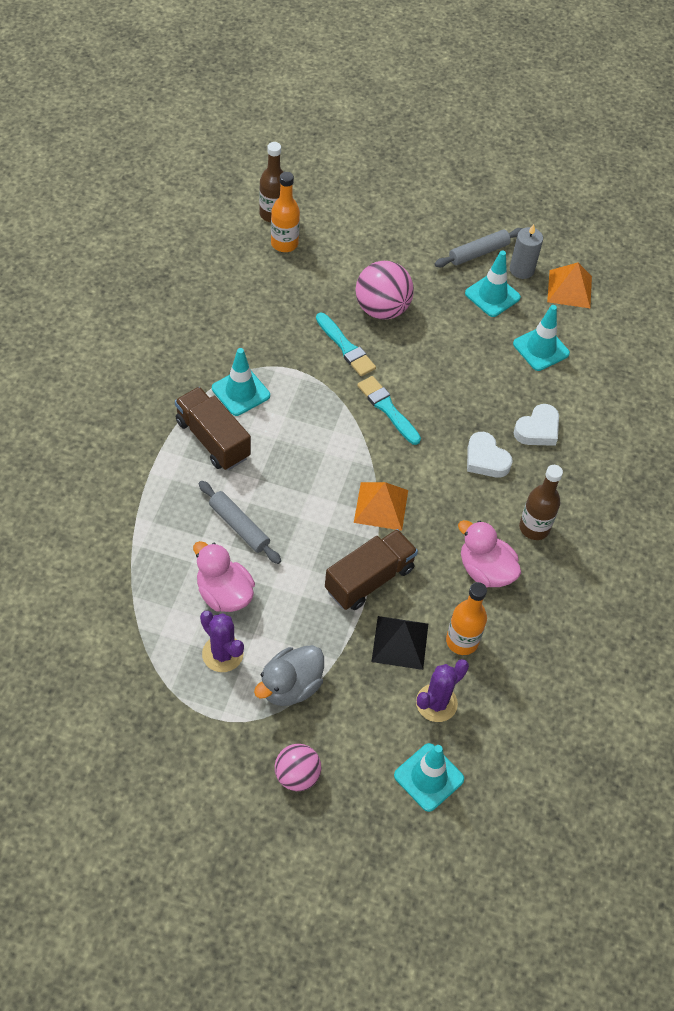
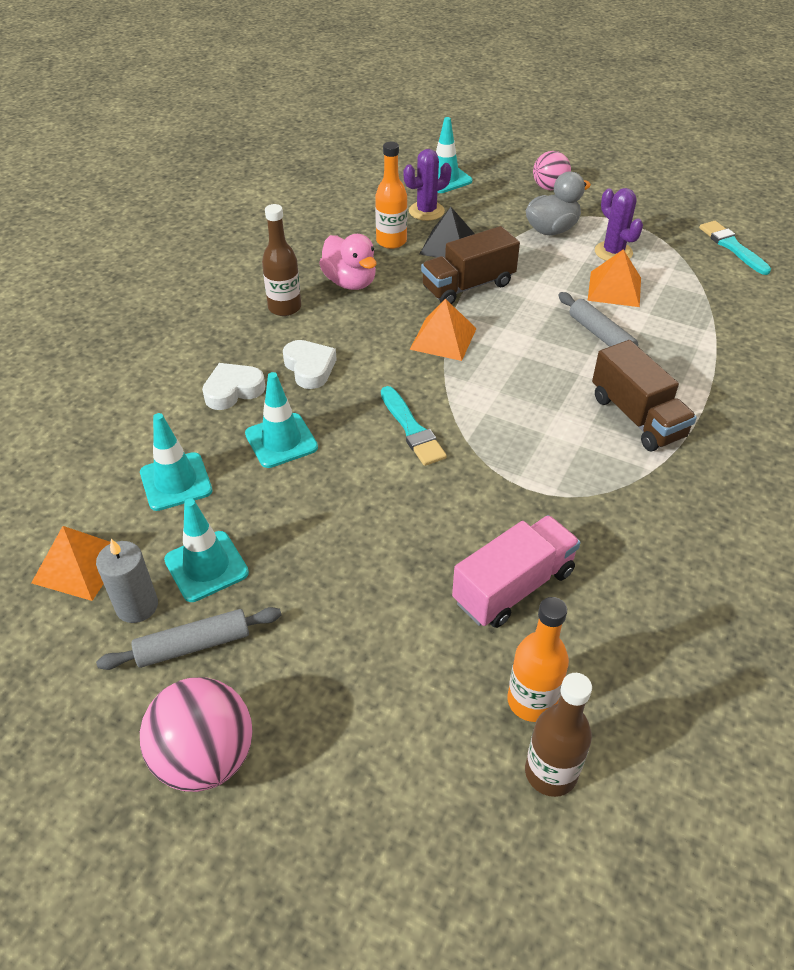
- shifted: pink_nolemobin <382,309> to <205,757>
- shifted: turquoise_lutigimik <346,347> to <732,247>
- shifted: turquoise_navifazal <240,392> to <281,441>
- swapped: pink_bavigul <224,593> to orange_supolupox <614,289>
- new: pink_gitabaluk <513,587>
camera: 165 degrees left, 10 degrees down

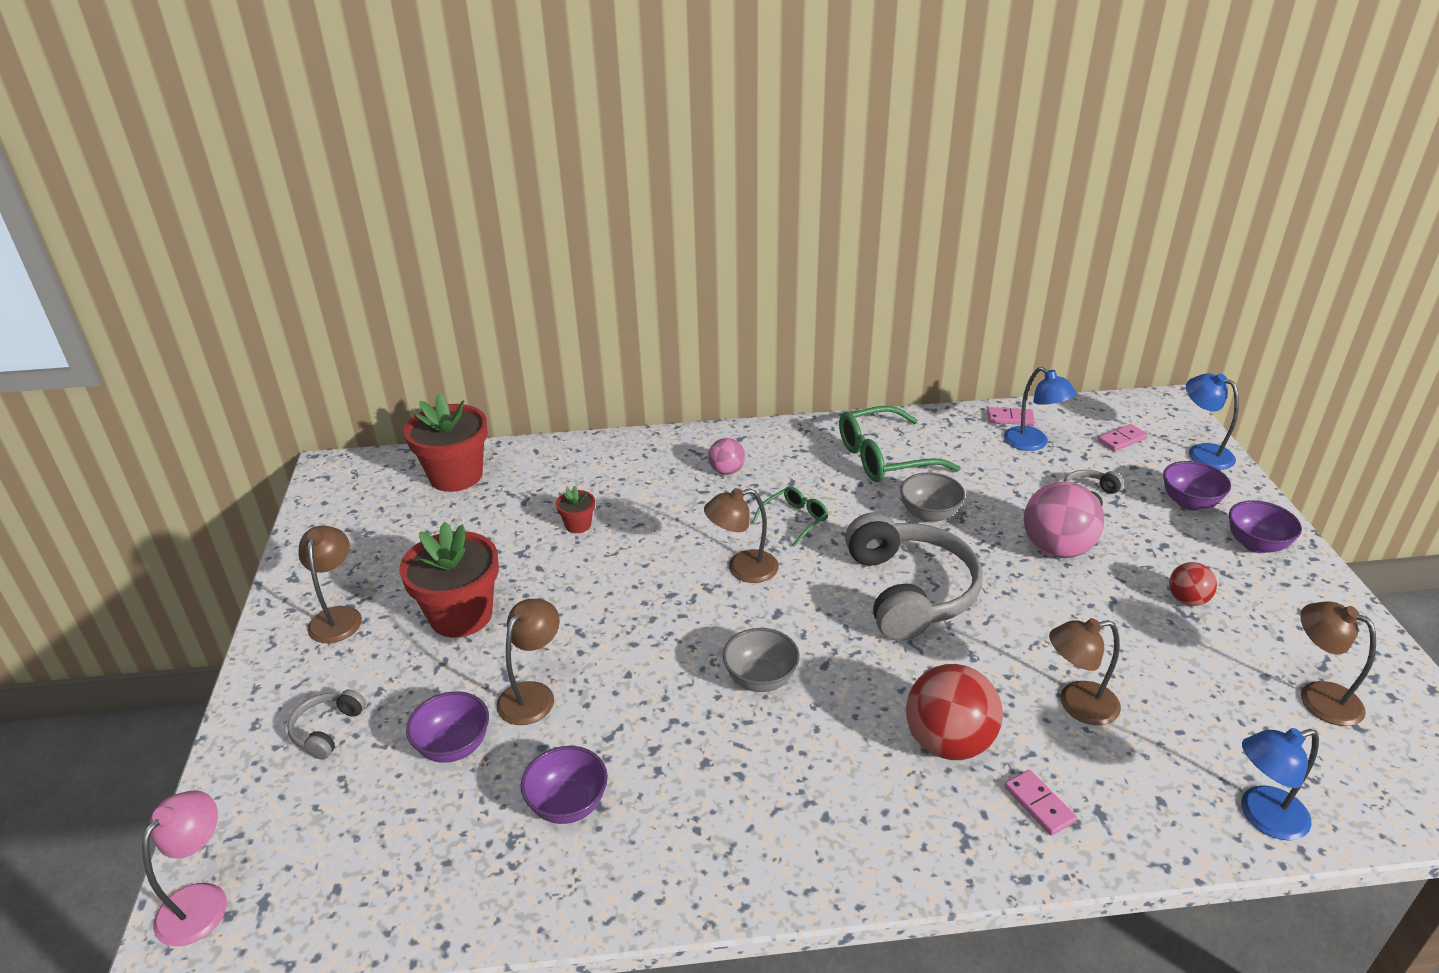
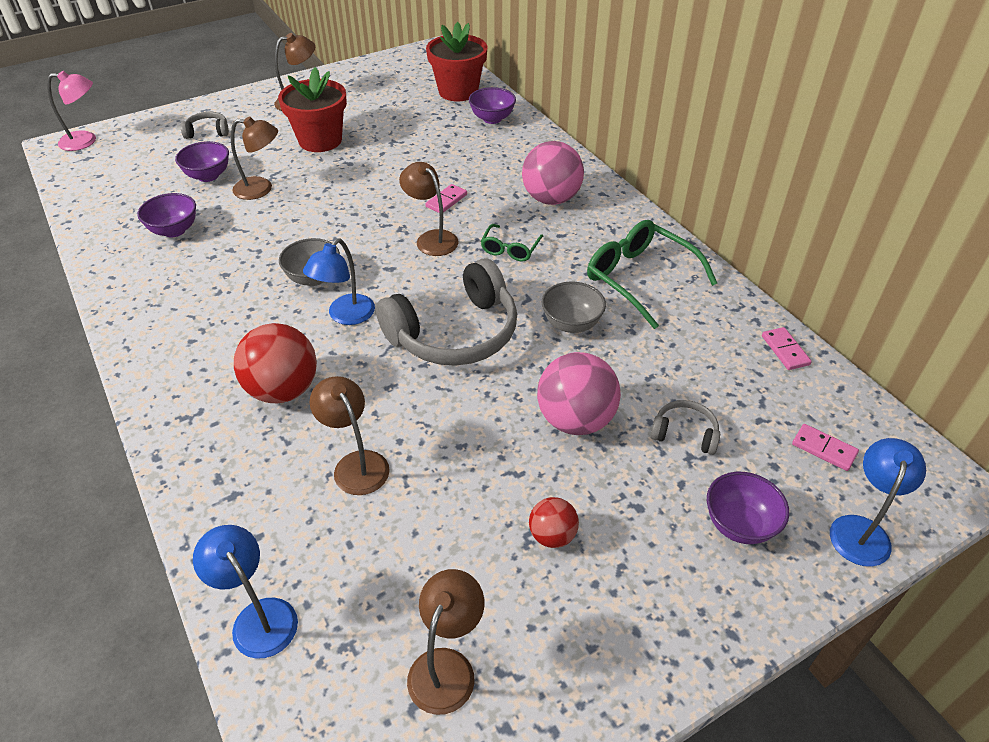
- shifted: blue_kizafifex <1033,443> to <345,316>
- scaled: pink_nolemobin <727,471> = <551,199> x1.85
- gone: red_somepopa <578,525>
- rotated: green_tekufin <795,520> = <510,249> 90 degrees clockwise
- shifted: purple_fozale <1256,544> to <492,119>
- shifted: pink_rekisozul <1039,804> to <446,201>
camera: 65 degrees right, 10 degrees up

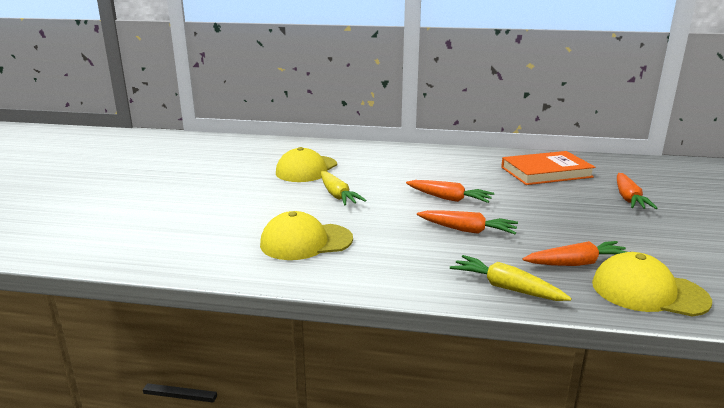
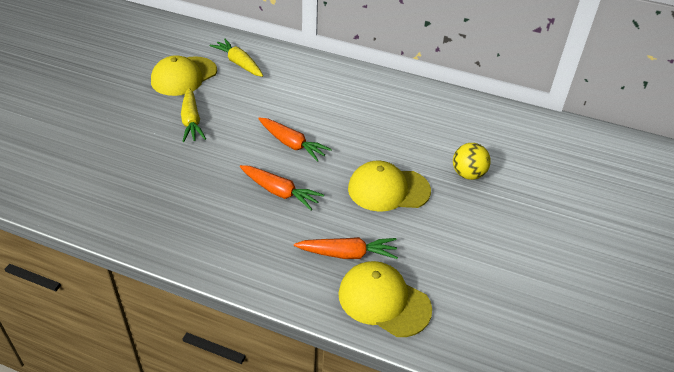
- gone: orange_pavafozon <546,172>
- swapped: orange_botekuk <628,198> to yellow_nolemobin <468,174>
- shifted: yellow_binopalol <306,242> to <388,189>
- shifted: yellow_botekuk <506,288> to <239,63>
camera: 10 degrees right, 20 degrees up

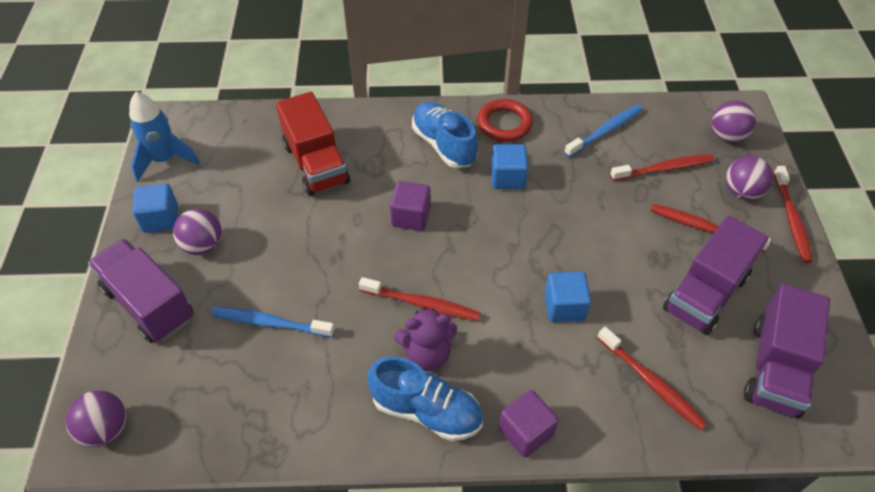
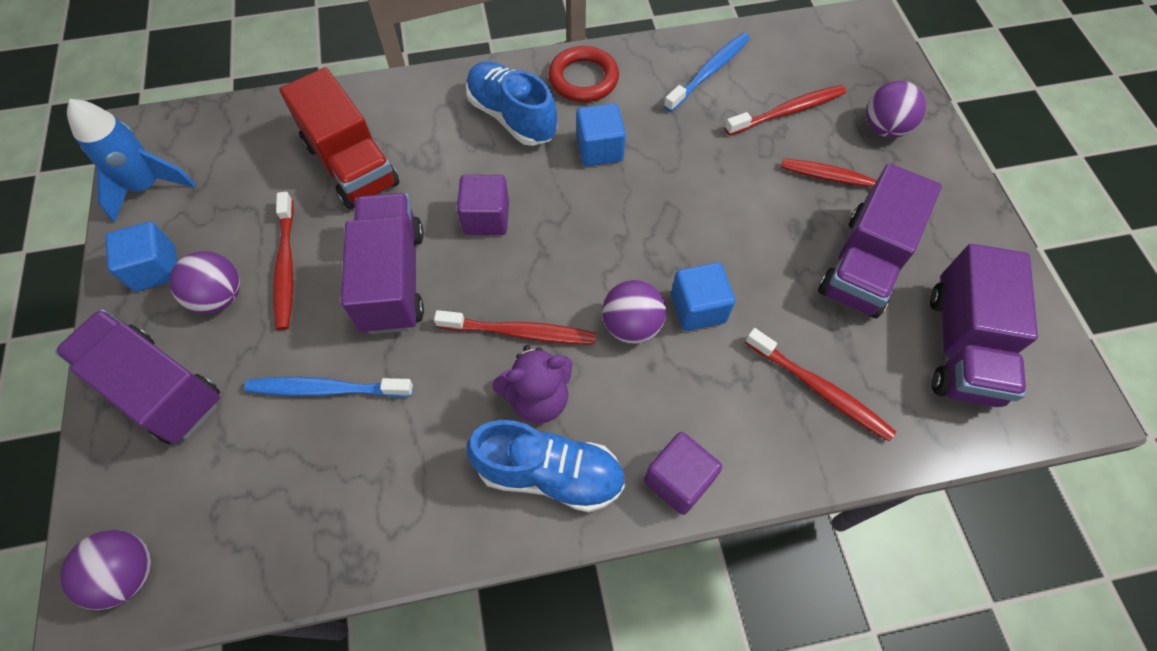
- shifted: purple_nolemobin <727,136> to <632,326>
- shifted: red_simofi <791,219> to <286,266>
- new: purple_gitabaluk <393,279>
camera: 10 degrees left, 10 degrees up

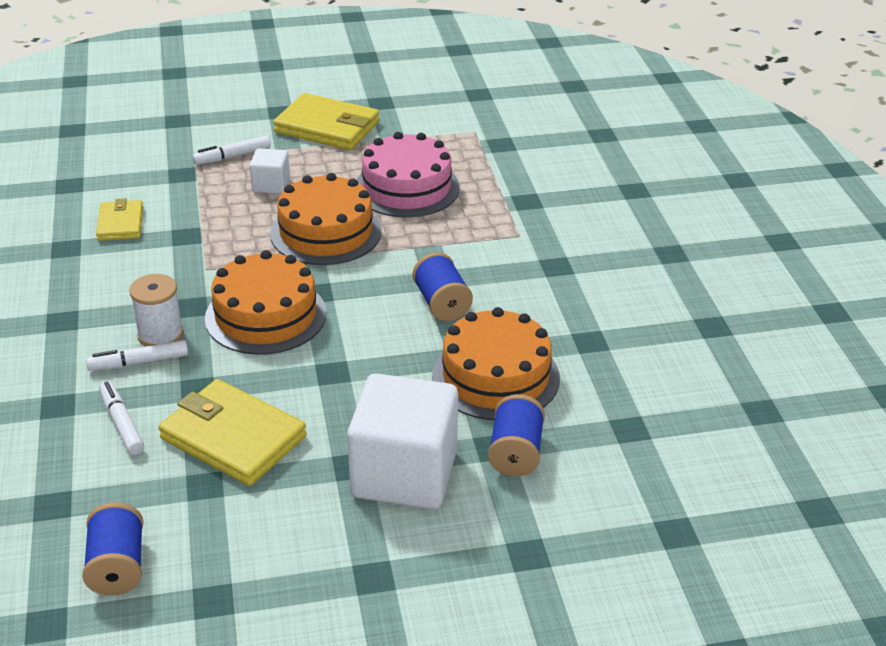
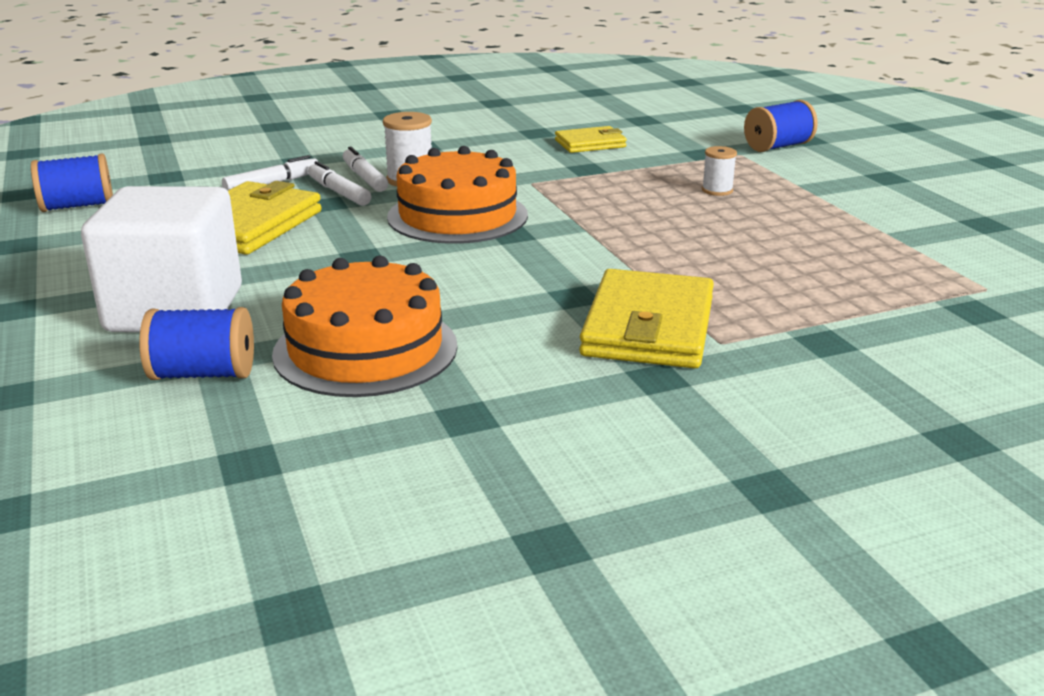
- shifted: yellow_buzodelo <327,127> to <648,327>
- gone: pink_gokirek <407,188>
- shifted: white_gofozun <232,156> to <339,192>
- swapped: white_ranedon <271,185> to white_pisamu <717,190>
- gone: orange_gokirek <326,232>
- shifted: blue_pisamu <442,303> to <778,146>
camera: 80 degrees right, 10 degrees down

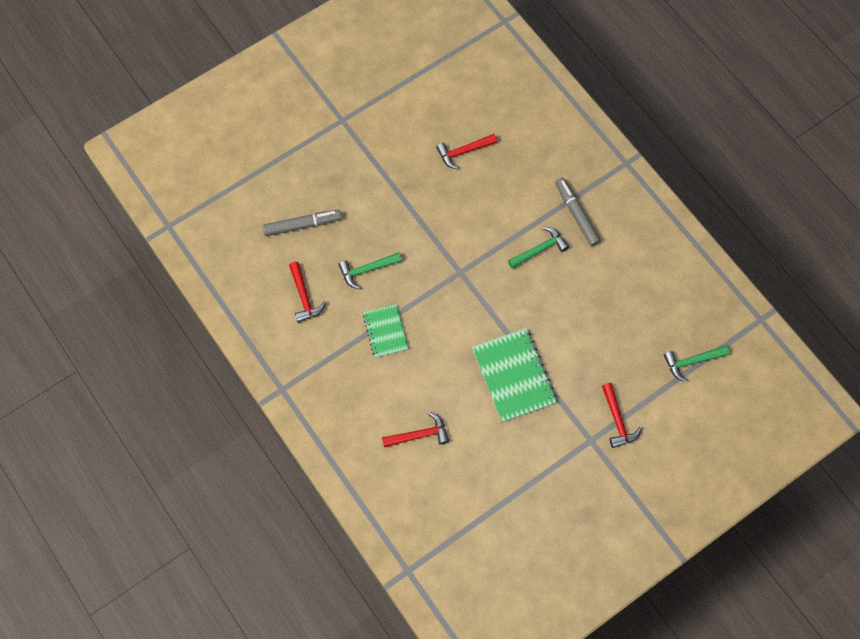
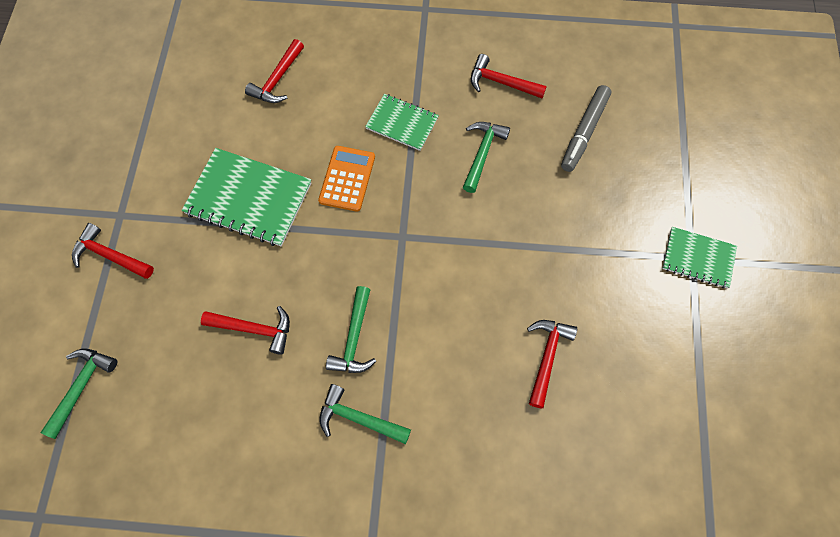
- swapped: grey_gofozun <576,214> to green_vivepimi <359,418>
- new: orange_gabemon <347,179>
- new: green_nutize <698,258>
- new: red_vivepimi <254,329>
camera: 130 degrees right, 0 degrees up

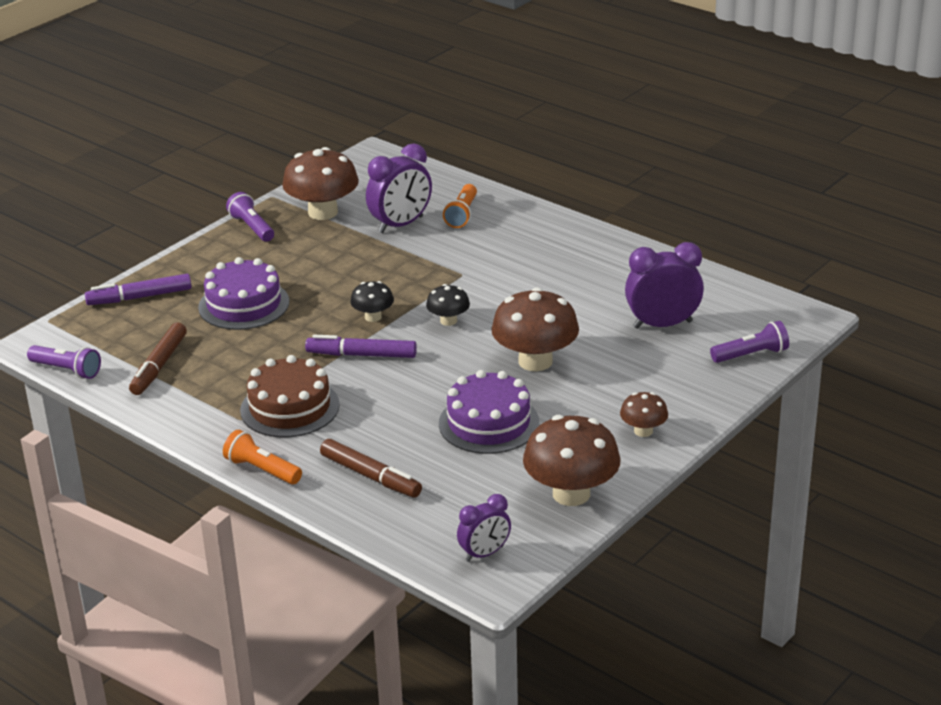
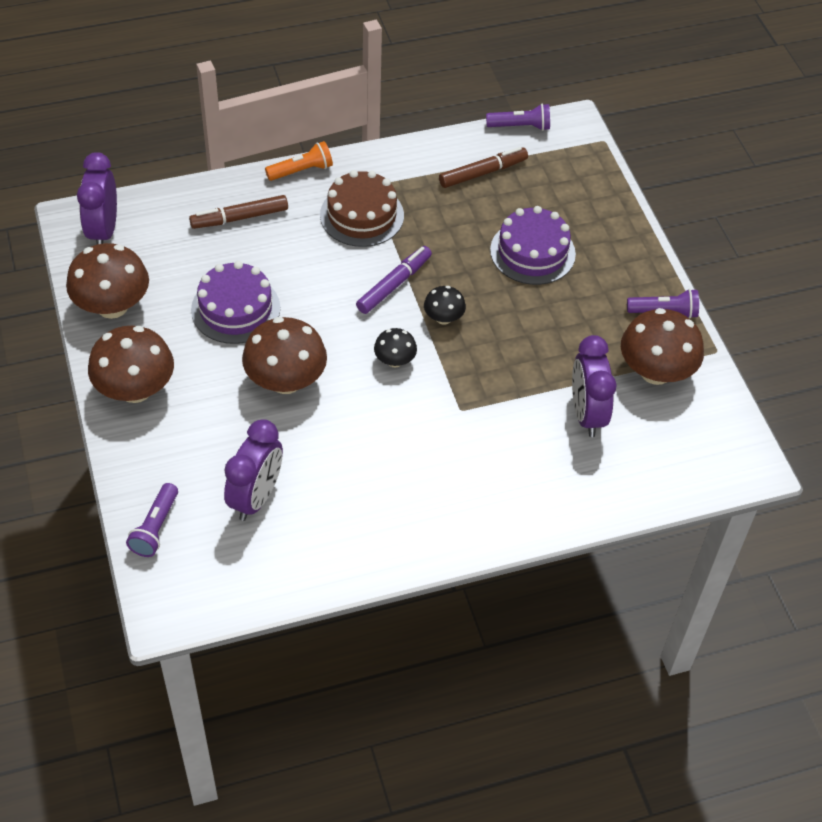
- gone: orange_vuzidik <462,214>
- gone: purple_gofozun <139,297>
- rotated: brown_gofozun <159,366> = <483,173> 105 degrees clockwise
- rotated: purple_vuzidik <67,370> = <520,126> 150 degrees counterclockwise
- scaled: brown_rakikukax <643,431> = <135,389> x1.92
- scaled: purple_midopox <484,553> = <103,231> x1.63
camera: 120 degrees right, 20 degrees up

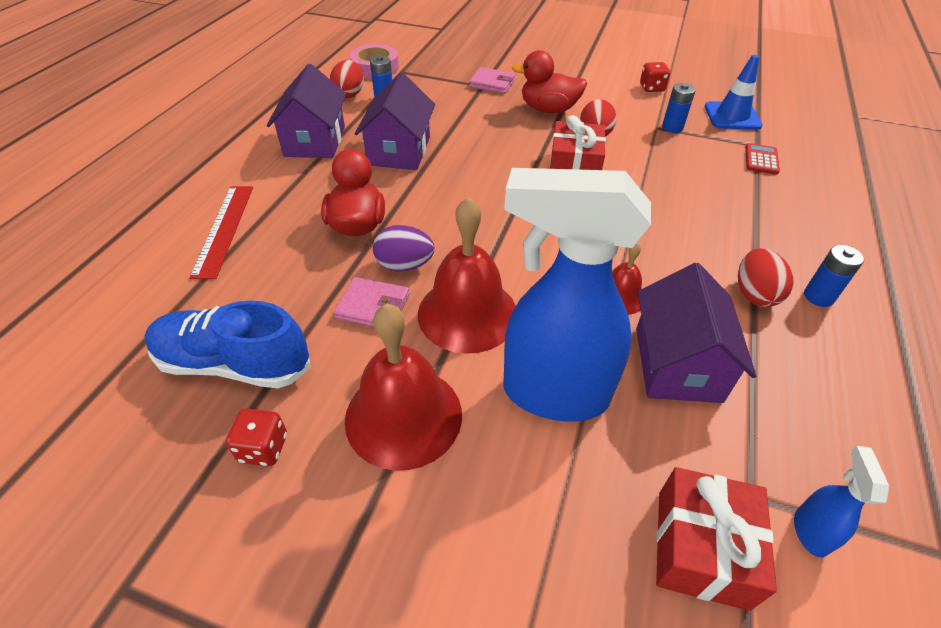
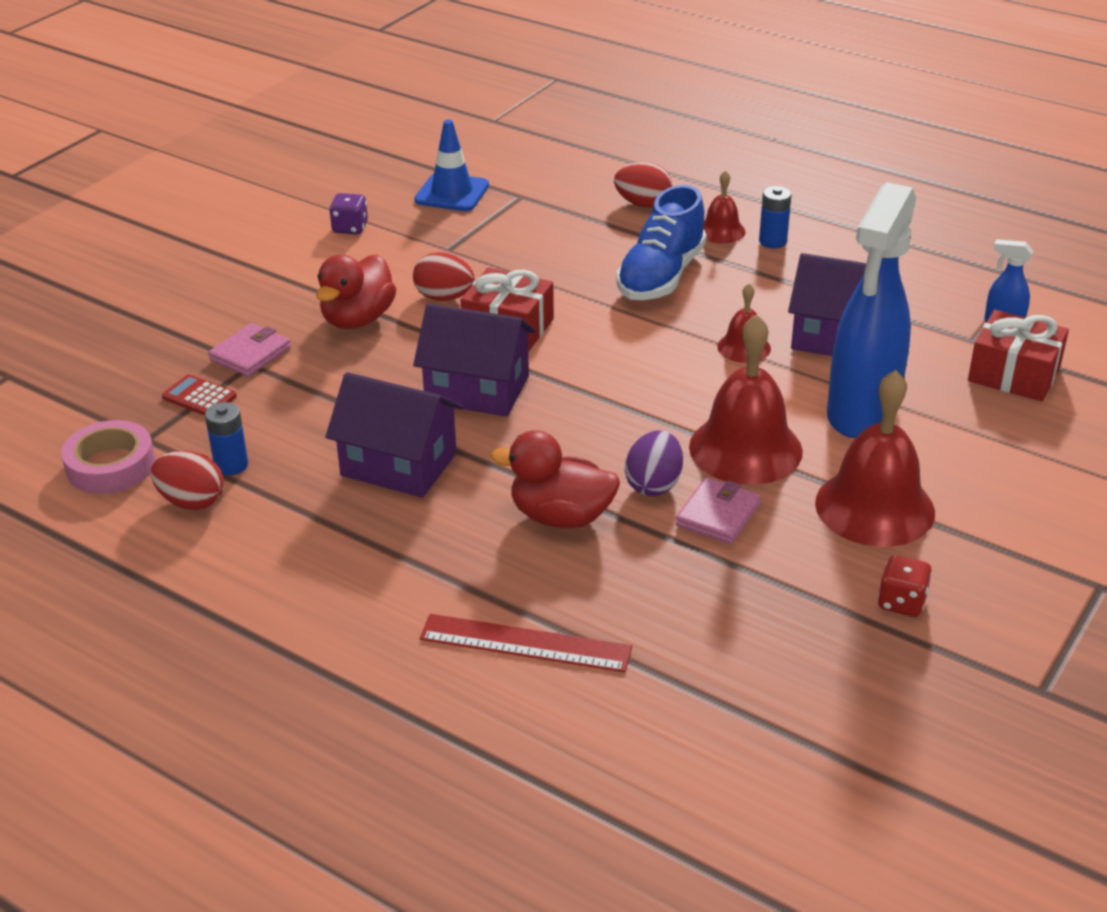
- repainted: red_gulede <652,88> to purple_gulede <350,228>
- shifted: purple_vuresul <315,141> to <477,389>
- gone: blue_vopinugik <672,127>
- shifted: red_gabemon <761,159> to <199,397>
- shifted: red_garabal <754,294> to <643,204>
- shifted: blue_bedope <234,364> to <661,276>
- new: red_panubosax <721,231>
camera: 75 degrees left, 10 degrees down

